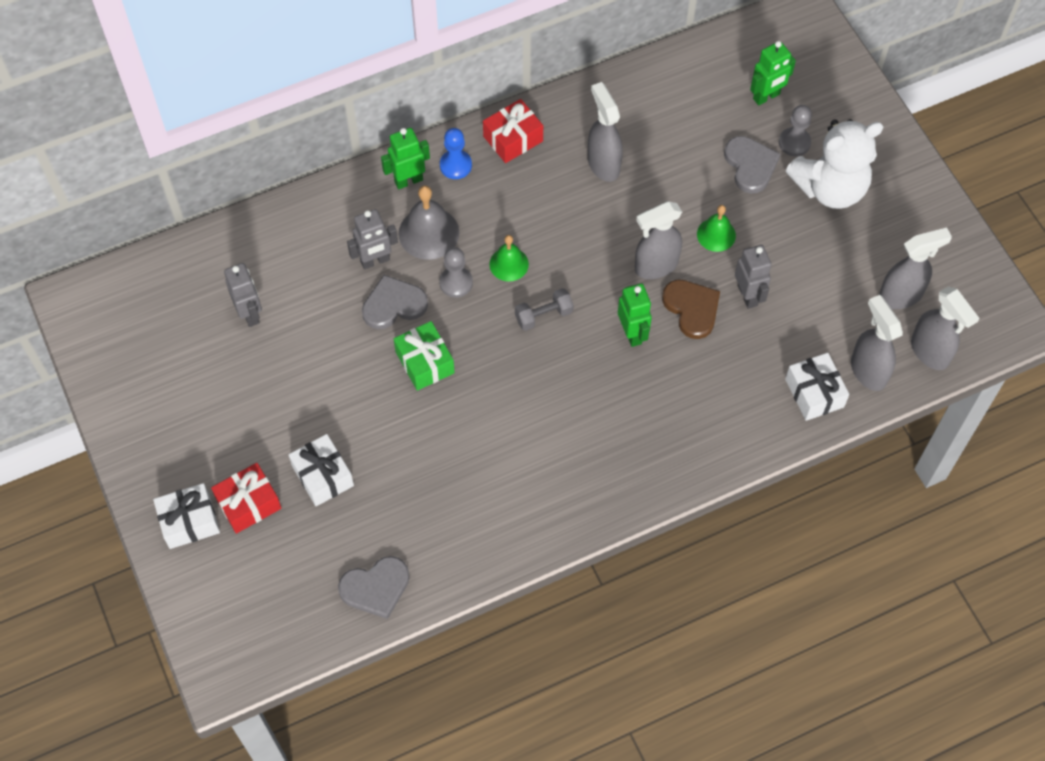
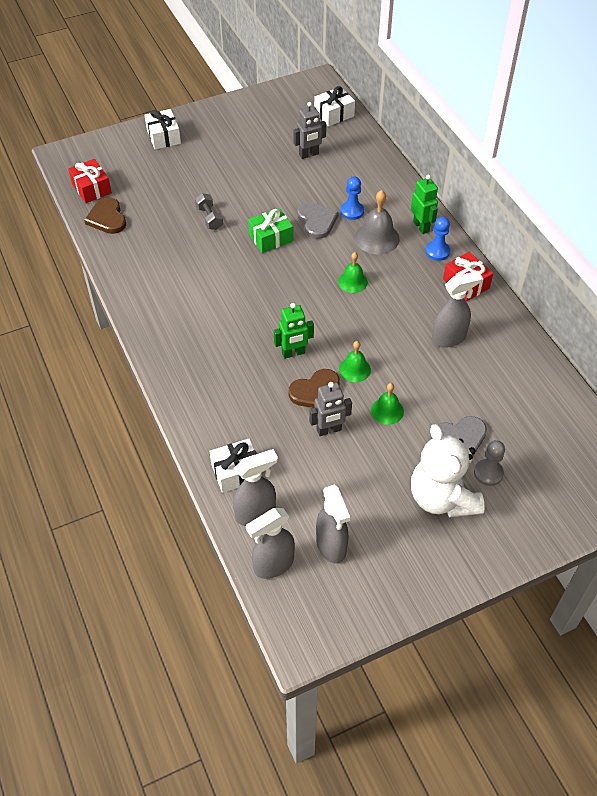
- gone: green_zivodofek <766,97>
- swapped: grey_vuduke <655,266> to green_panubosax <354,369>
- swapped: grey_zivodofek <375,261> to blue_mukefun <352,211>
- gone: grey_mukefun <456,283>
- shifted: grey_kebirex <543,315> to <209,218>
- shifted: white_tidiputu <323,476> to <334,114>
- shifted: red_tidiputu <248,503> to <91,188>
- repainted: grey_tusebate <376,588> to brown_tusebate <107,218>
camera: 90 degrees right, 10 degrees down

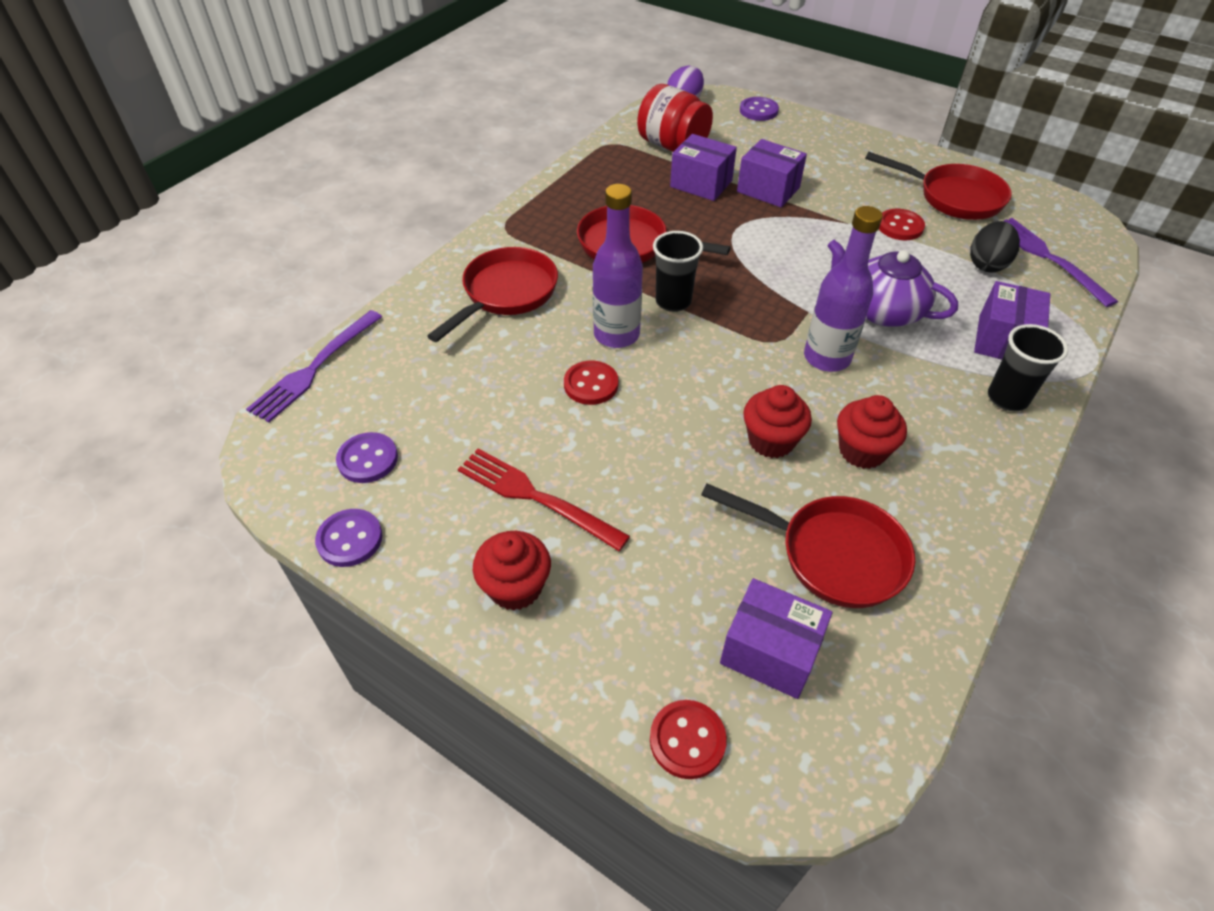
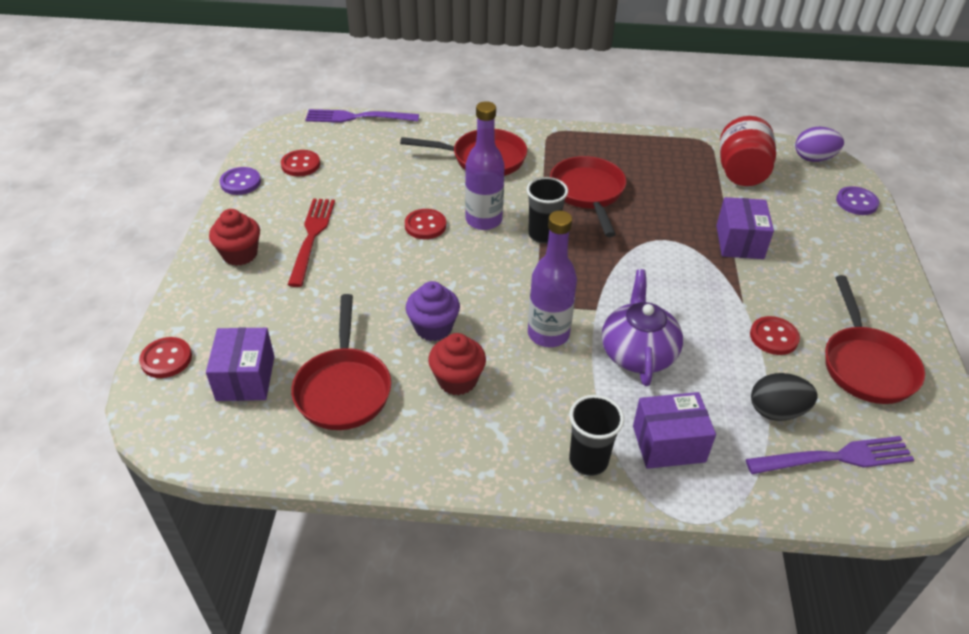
- gone: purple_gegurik <701,184>
- rotated: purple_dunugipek <1047,257> = <836,457> 45 degrees clockwise
- repainted: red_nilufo <771,441> to purple_nilufo <433,327>
- repainted: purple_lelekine <368,459> to red_lelekine <300,165>
camera: 60 degrees right, 5 degrees down

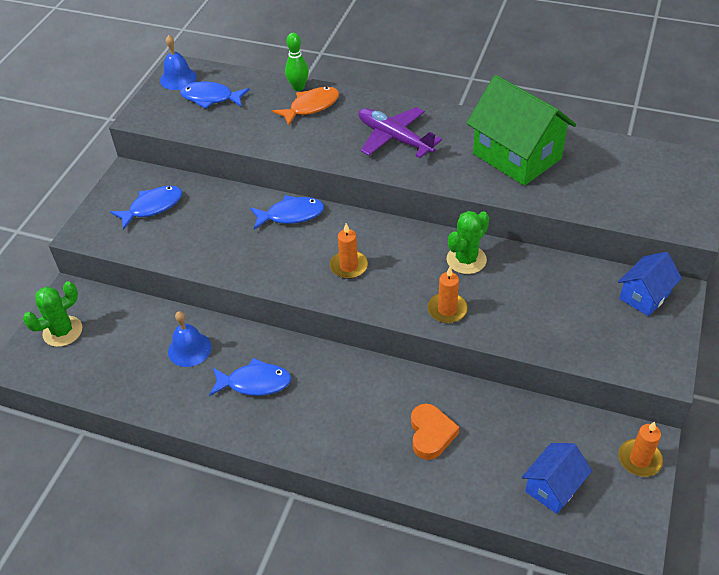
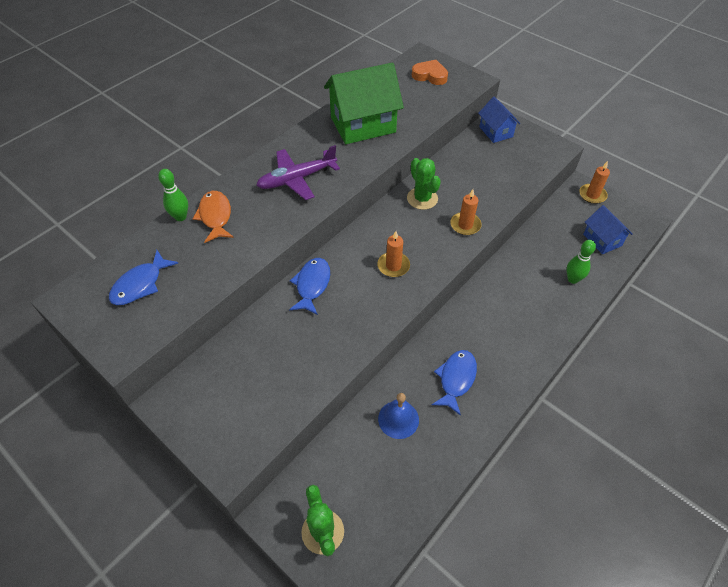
- gone: blue_panubosax <178,78>
- gone: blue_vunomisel <152,207>
- shifted: orange_tusebate <431,434> to <430,76>
- new: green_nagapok <573,279>
camera: 70 degrees left, 5 degrees up

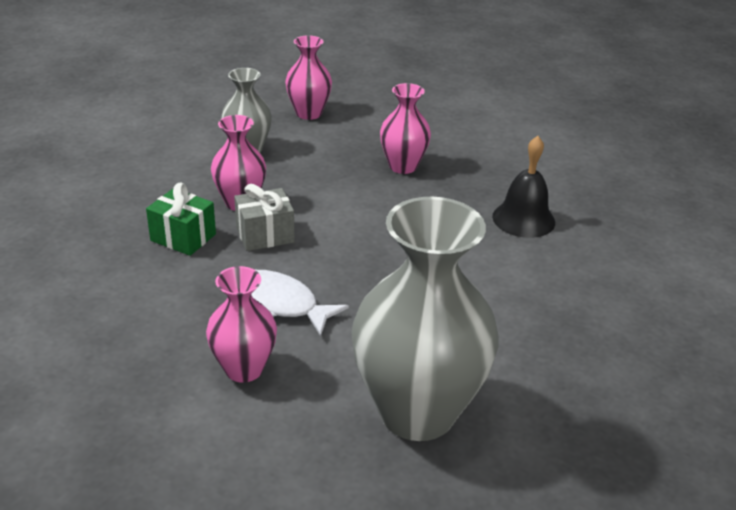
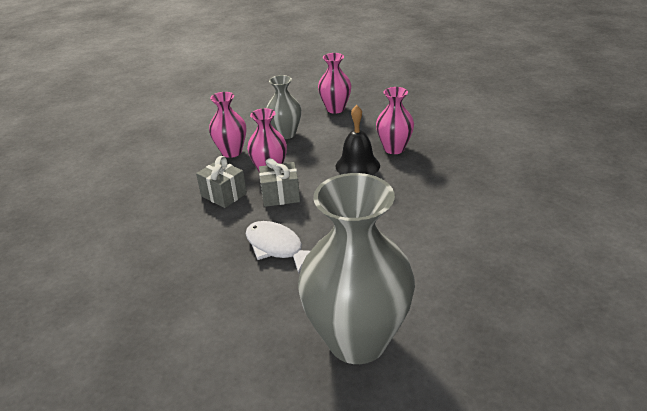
- shifted: black_panubosax <523,219> to <357,166>
- repainted: green_tidiputu <183,237> to grey_tidiputu <224,194>
- shifted: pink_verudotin <244,369> to <231,152>
camera: 15 degrees right, 0 degrees up

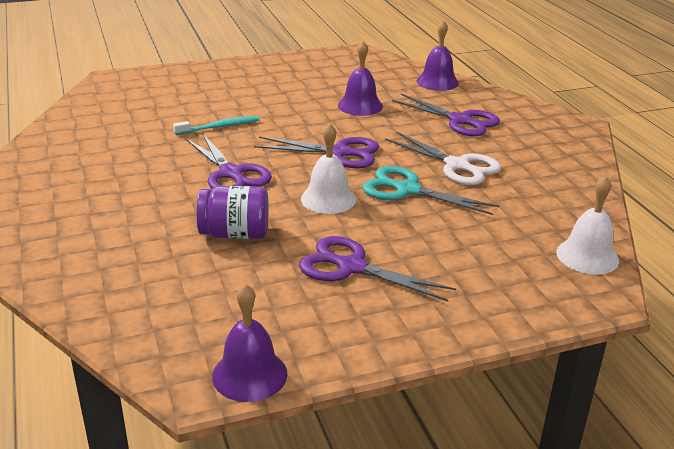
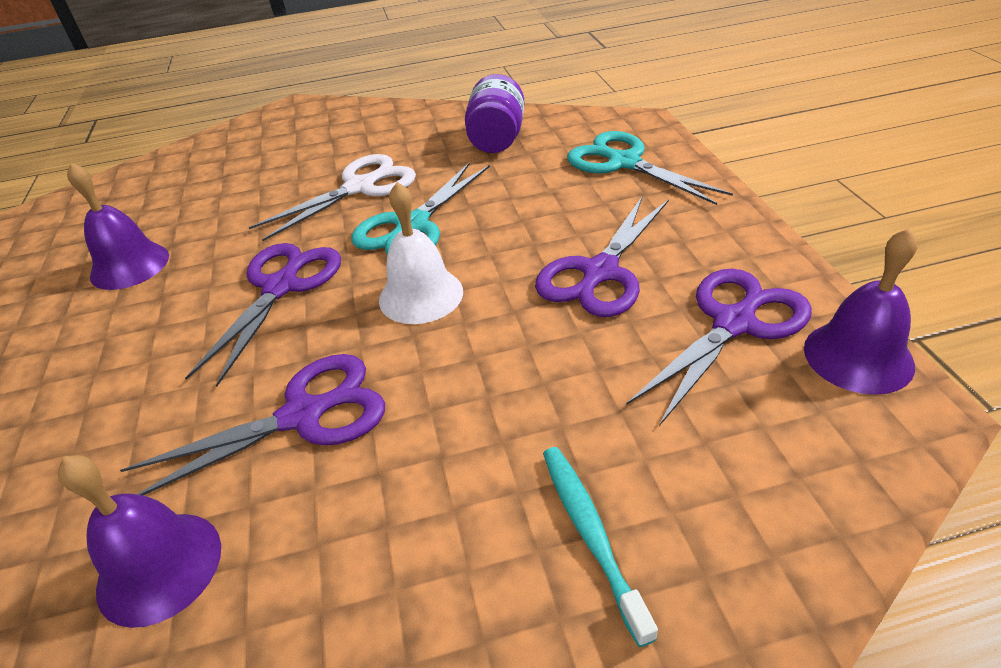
- shifted: purple_panubosax <437,82> to <159,567>
- shifted: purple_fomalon <460,120> to <734,323>
- shifted: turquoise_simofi <219,127> to <591,534>
- gone: white_panubosax <587,256>
- shifted: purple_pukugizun <235,234> to <497,139>
- new: turquoise_fomalon <624,163>
camera: 80 degrees left, 10 degrees up

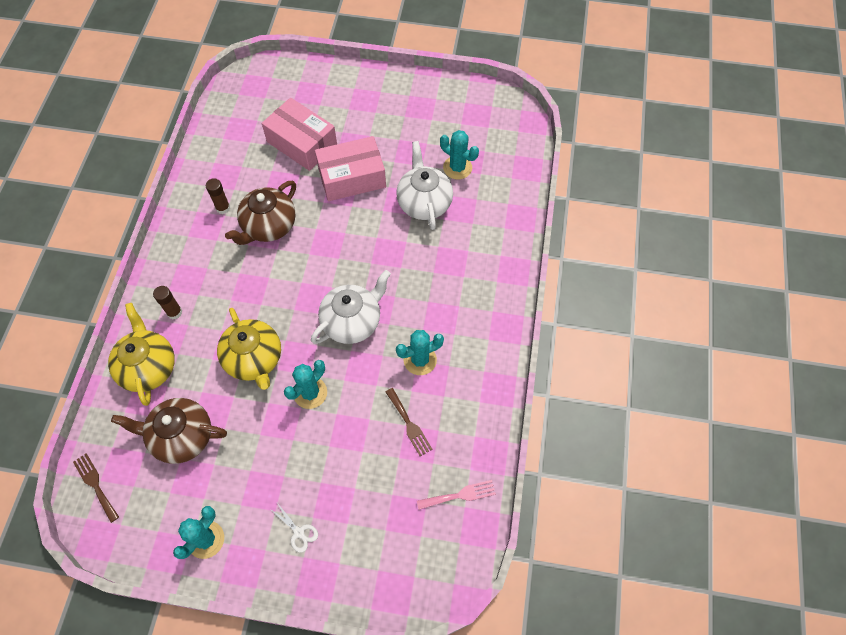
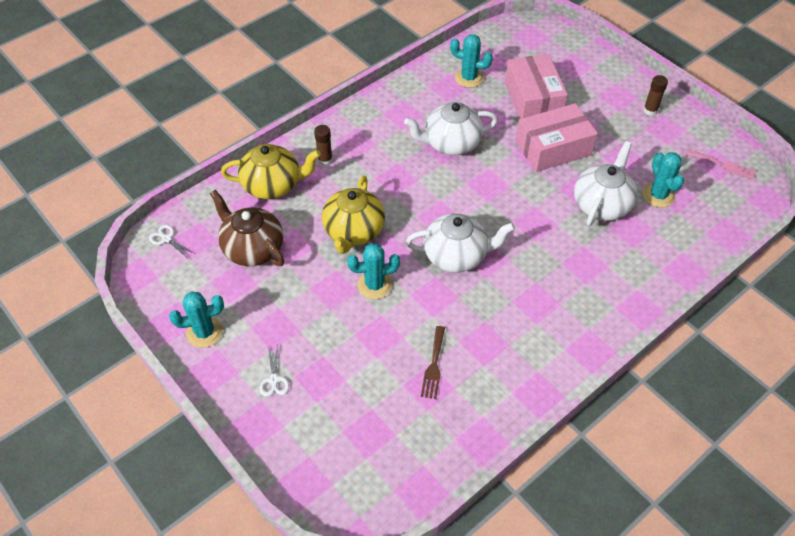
- rotated: pink_gegurik <352,177> = <553,148> 45 degrees counterclockwise
- shifted: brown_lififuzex <223,208> to <650,110>
- repainted: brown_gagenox <269,226> to white_gagenox <451,143>
- rotated: yellow_gagenox <148,367> = <273,185> 60 degrees clockwise
- shifted: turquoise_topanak <420,360> to <469,78>
- swapped: brown_dunugipek <95,485> to white_fomalon <166,239>
- shifted: pink_dunugipek <460,495> to <723,165>
camera: 40 degrees right, 10 degrees down

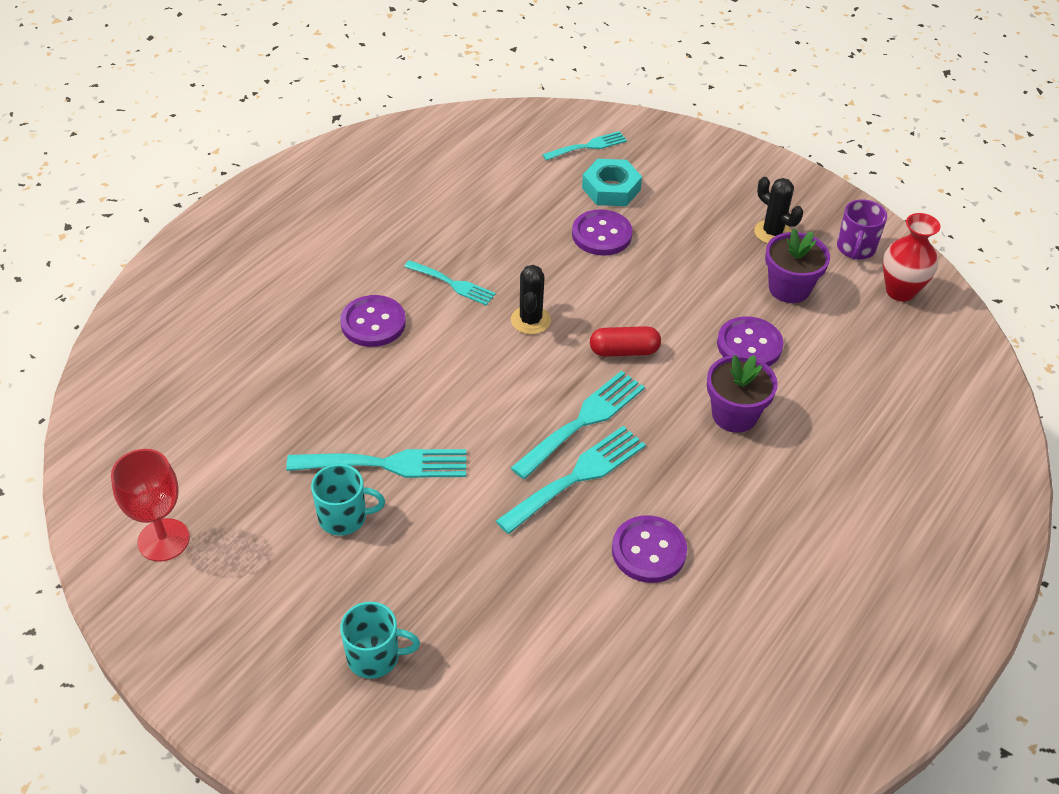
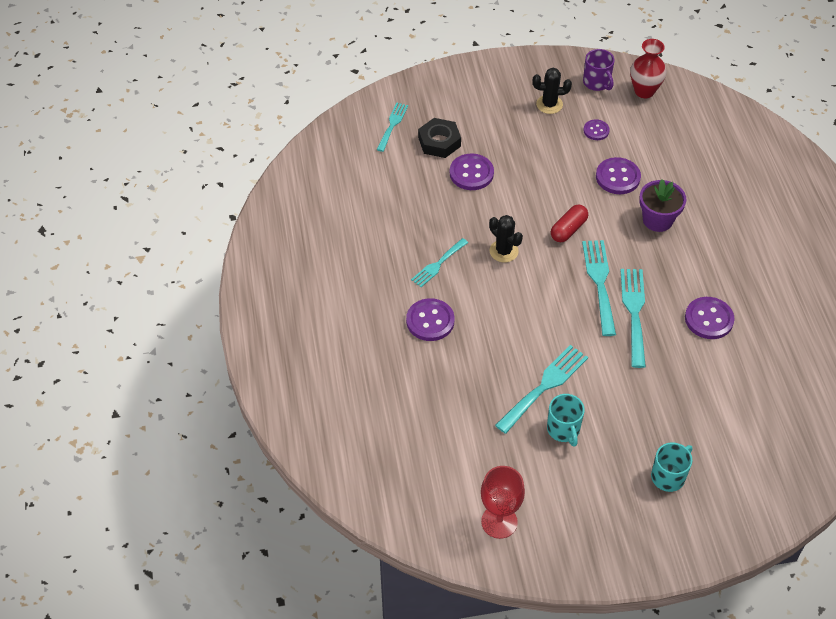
- repainted: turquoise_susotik <611,189> to black_susotik <439,142>
- swapped: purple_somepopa <789,288> to purple_lelekine <596,130>
- rotated: turquoise_dunugipek <453,284> = <438,264> 150 degrees clockwise
- rotated: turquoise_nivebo <344,517> = <563,429> 120 degrees clockwise
camera: 45 degrees left, 5 degrees up

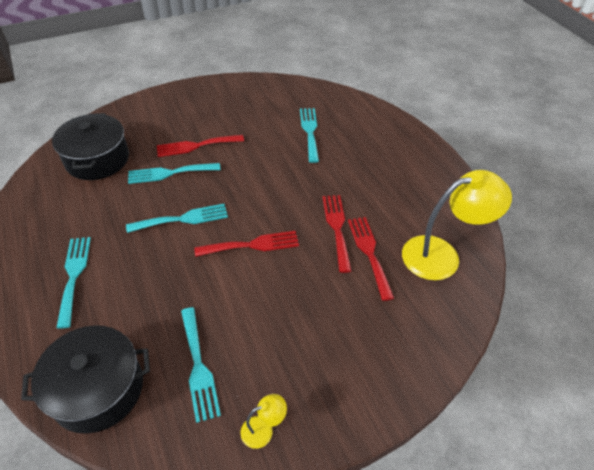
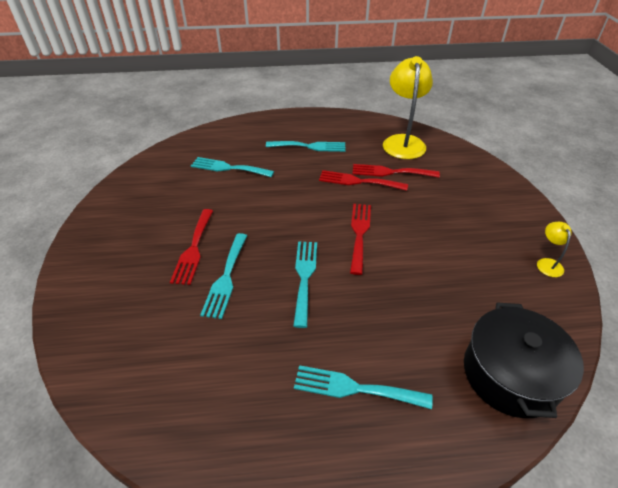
- gone: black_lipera <97,159>
- shifted: turquoise_dunugipek <198,366> to <310,146>
camera: 70 degrees left, 5 degrees down

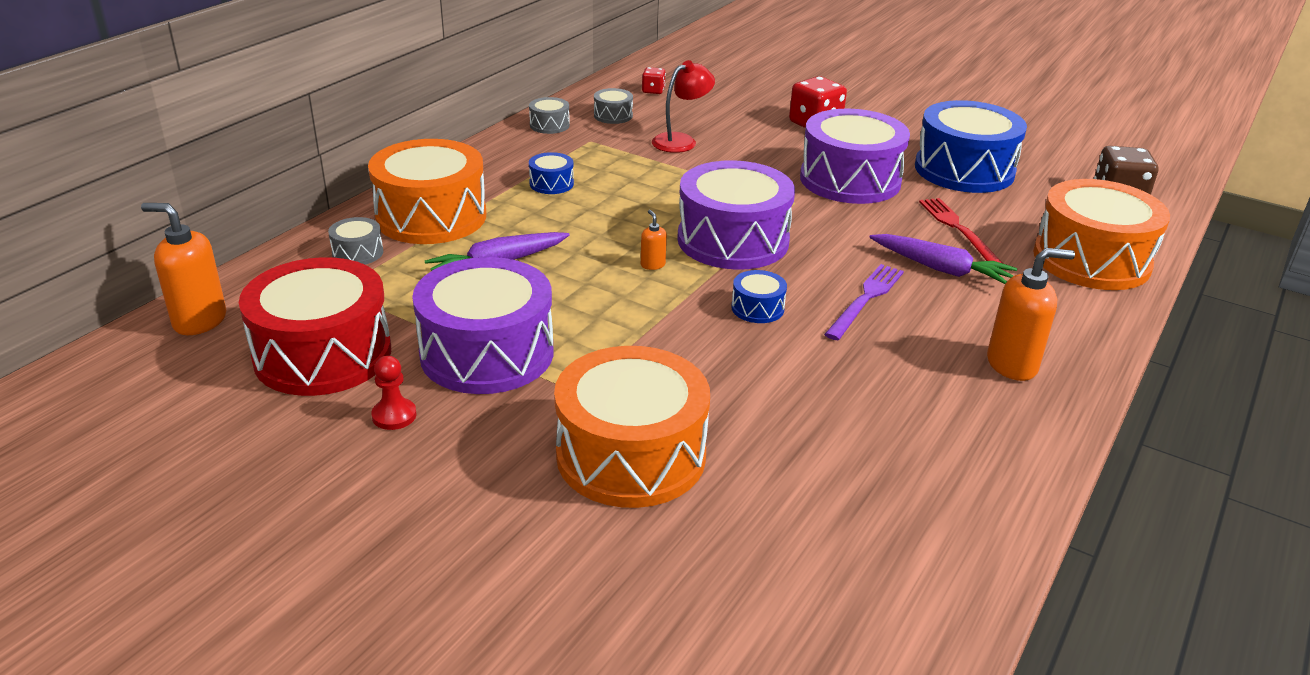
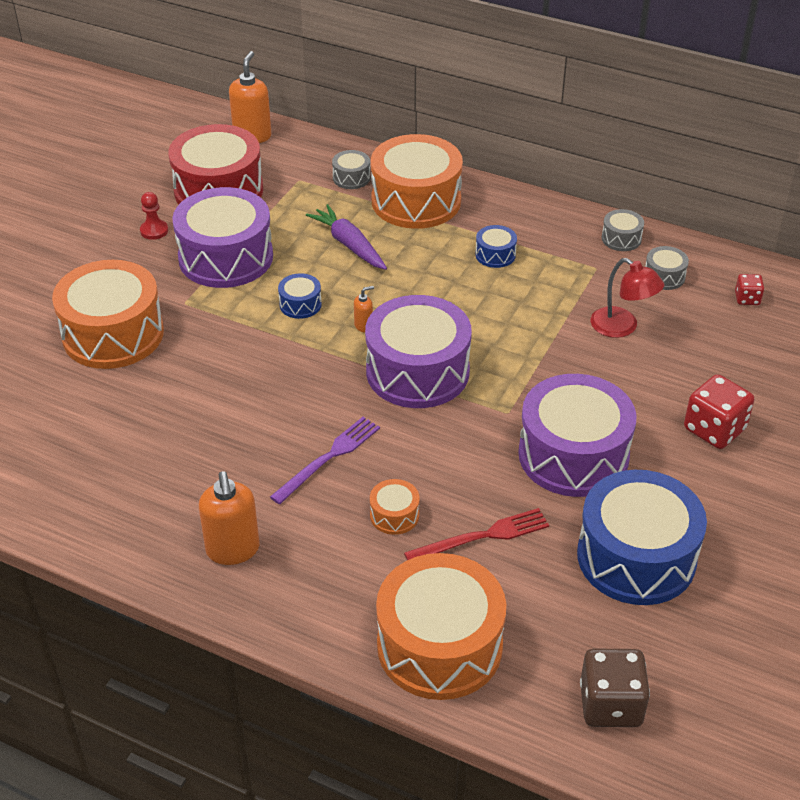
- swapped: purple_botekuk <941,269> to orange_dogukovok <394,515>
- rotated: purple_dunugipek <865,299> = <328,458> 75 degrees counterclockwise
- shifted: blue_dogukovok <757,308> to <300,304>
camera: 85 degrees right, 10 degrees up

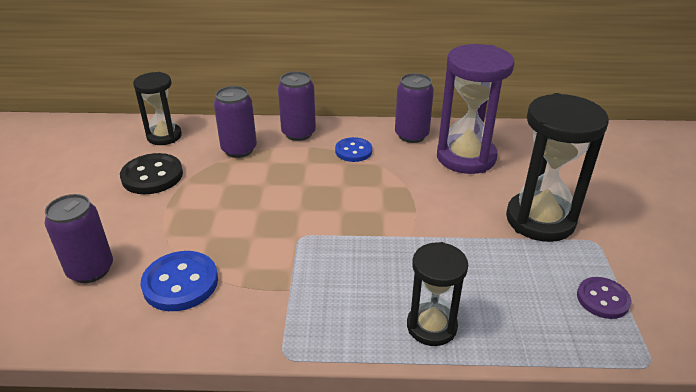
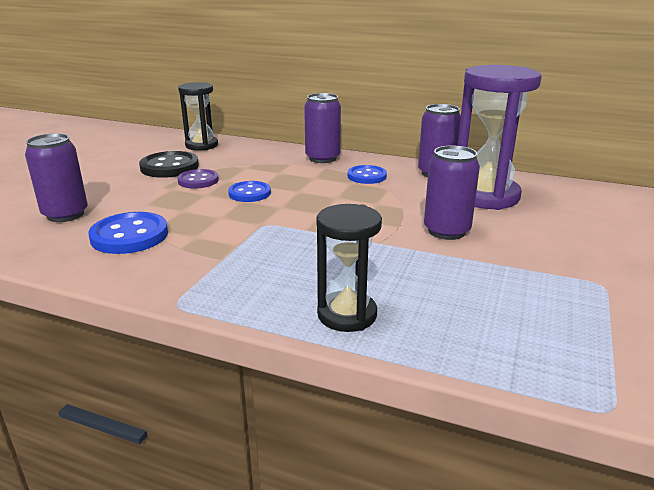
- shifted: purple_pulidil <239,149> to <446,231>
- gone: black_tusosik <540,220>
- shifted: purple_lelekine <602,299> to <198,180>
- new: blue_lelekine <249,193>
camera: 20 degrees right, 10 degrees down

